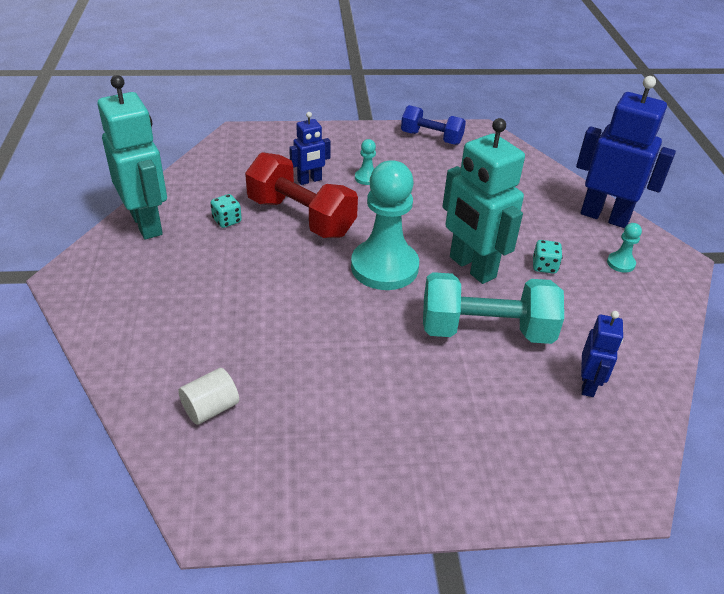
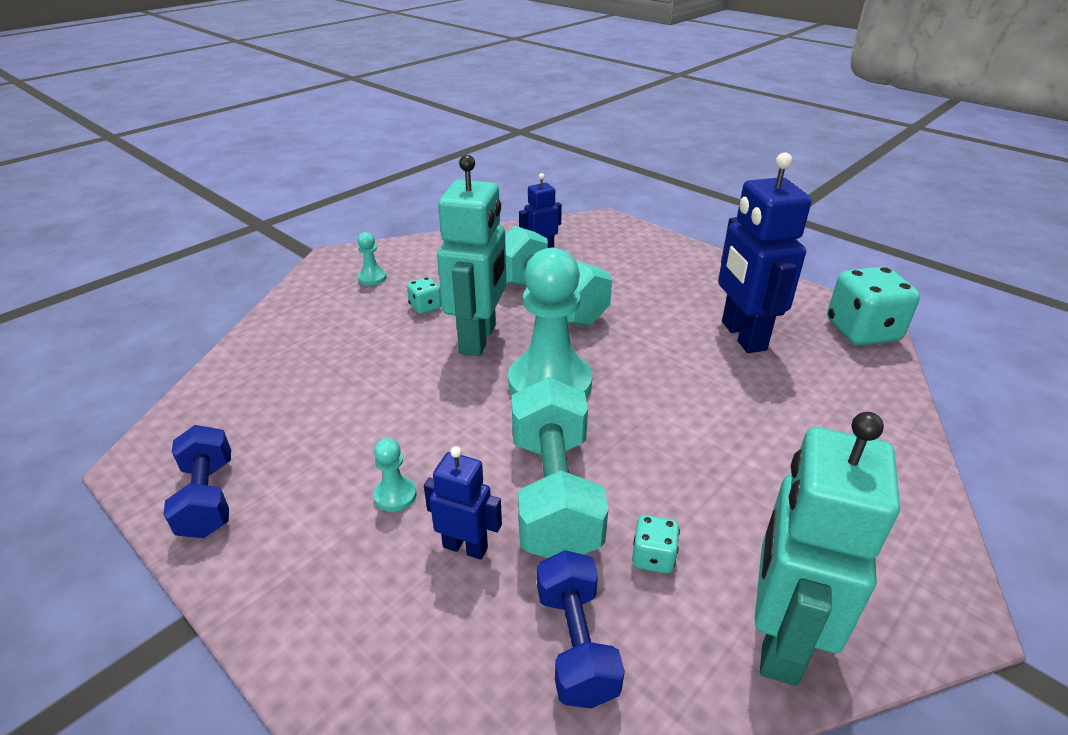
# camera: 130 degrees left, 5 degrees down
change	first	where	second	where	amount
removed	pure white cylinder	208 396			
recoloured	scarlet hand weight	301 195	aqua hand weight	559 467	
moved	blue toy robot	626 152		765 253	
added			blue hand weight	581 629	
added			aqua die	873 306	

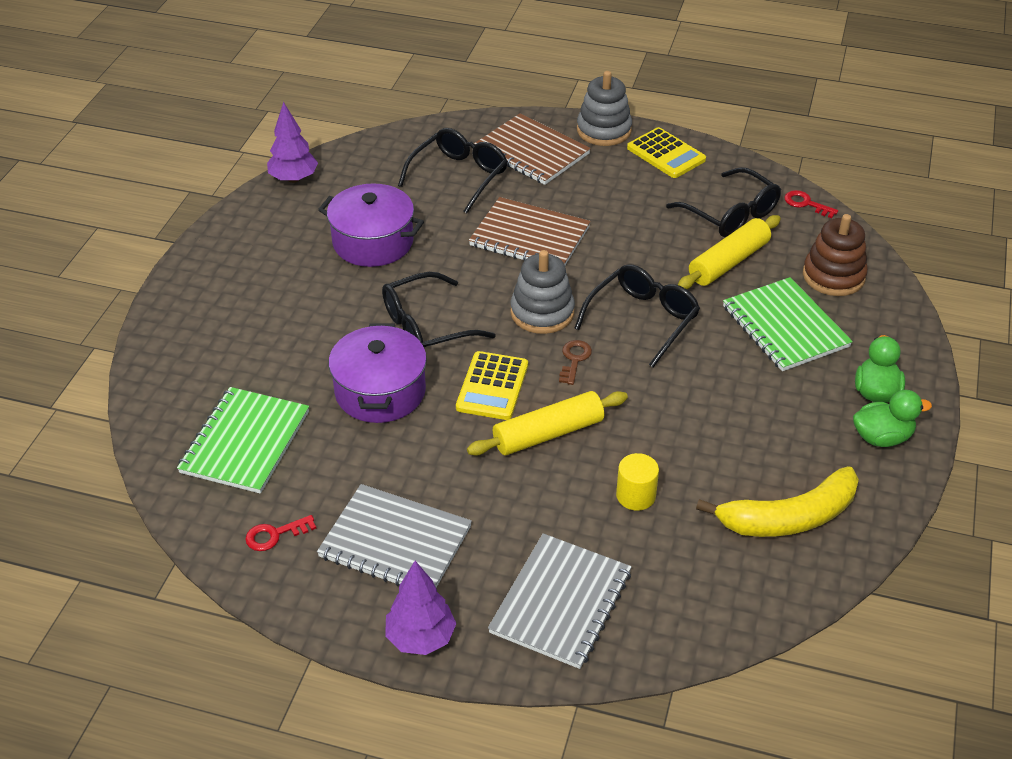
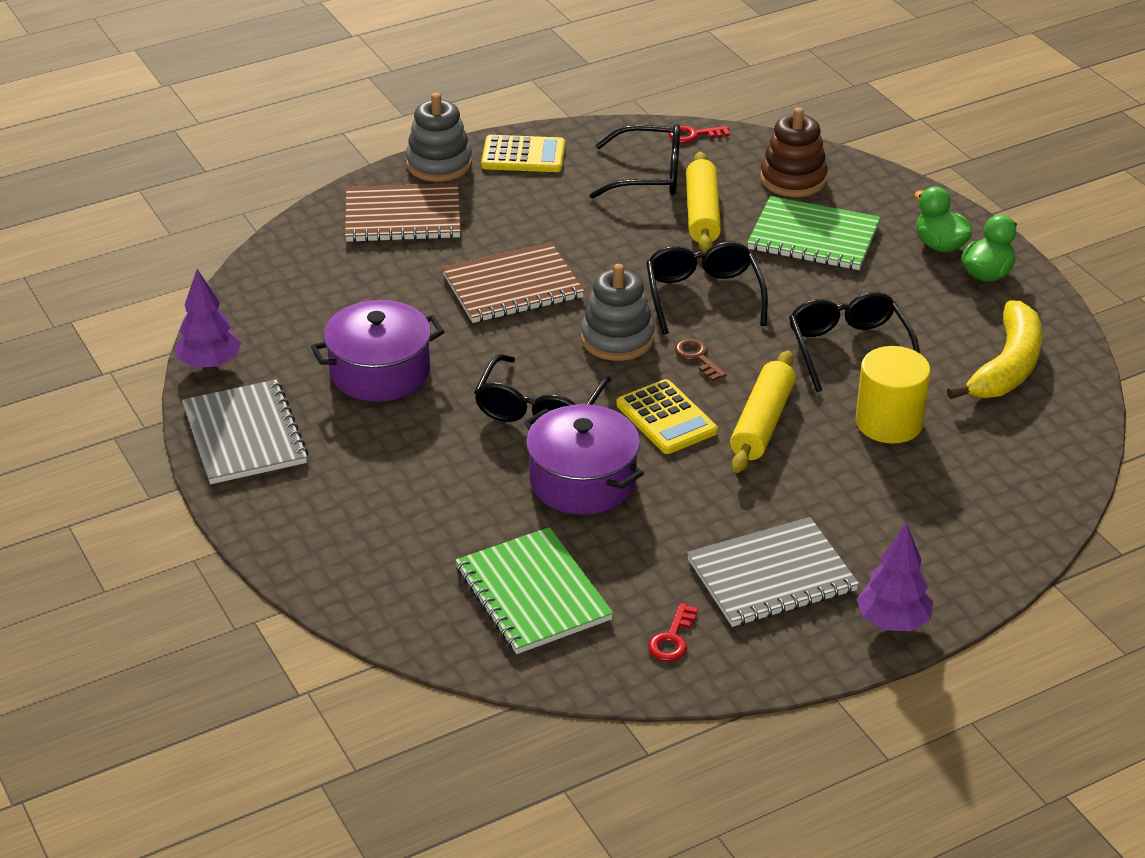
# camera: 45 degrees left, 5 degrees down
change	first	where	second	where	amount
moved	jet-black spectacles	453 170		854 342	
moved	grey notepad	560 601		245 432	
resized	bright yellow cylinder	637 482		893 395	x1.61

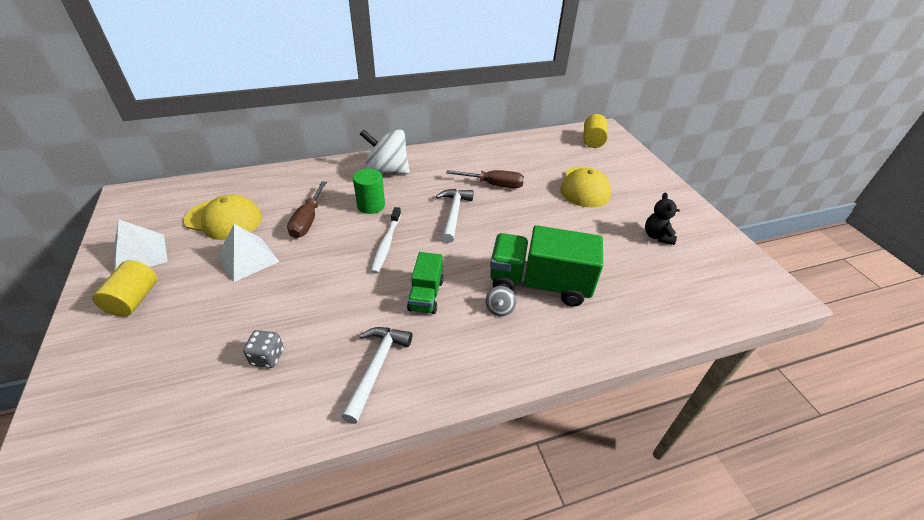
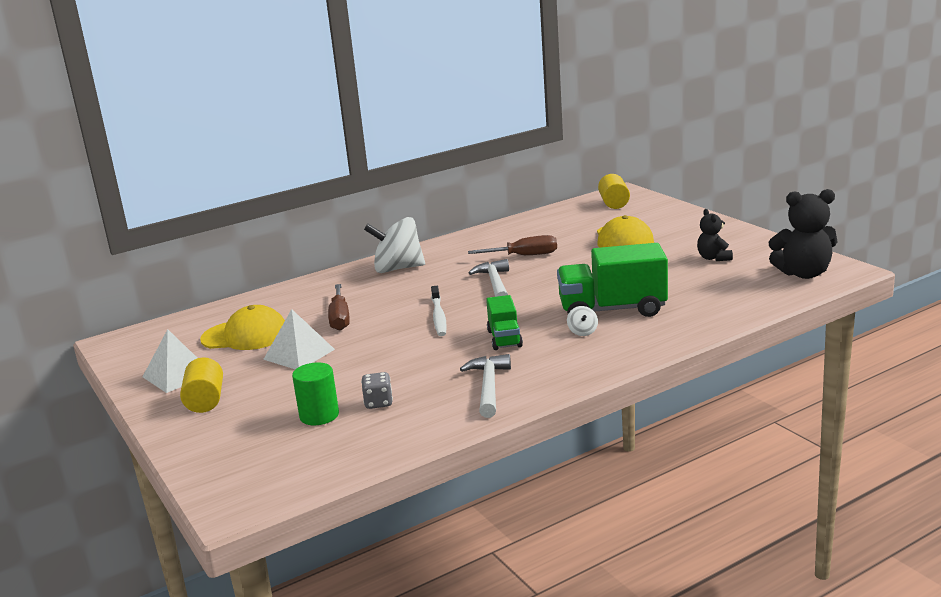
# camera: 10 degrees left, 20 degrees down
change	first	where	second	where	amount
moved	leaf-green cylinder	369 191		315 393	
recoloured	grey toy top	501 301	pure white toy top	582 321	
added			jet-black teddy	803 234	

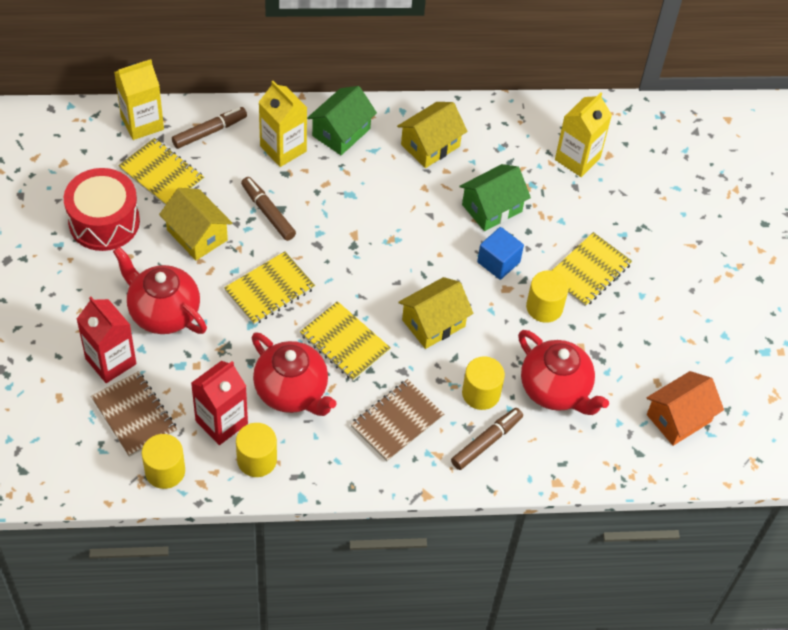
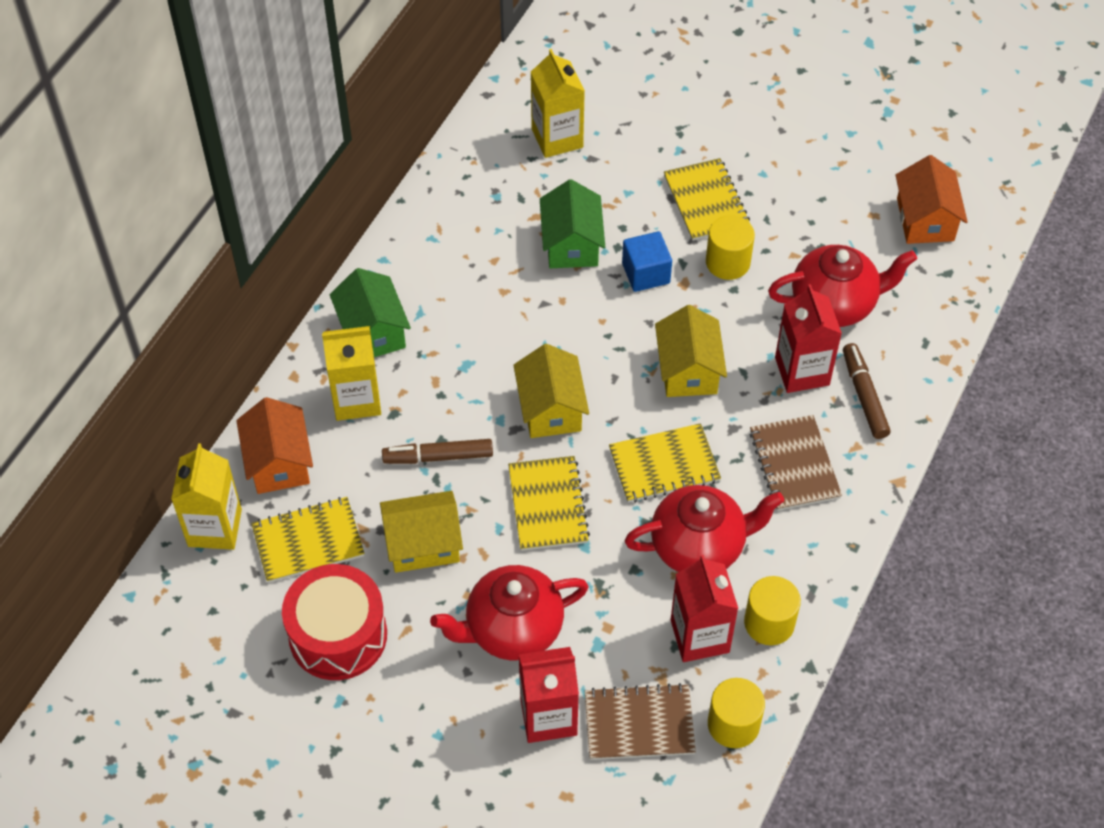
# camera: 55 degrees left, 0 degrees up
change	first	where	second	where	amount
replaced	russet marker	209 128	orange house	274 445	
moved	bright yellow house	432 135		551 391	
replaced	bright yellow cylinder	483 383	scarlet juice carton	808 338	

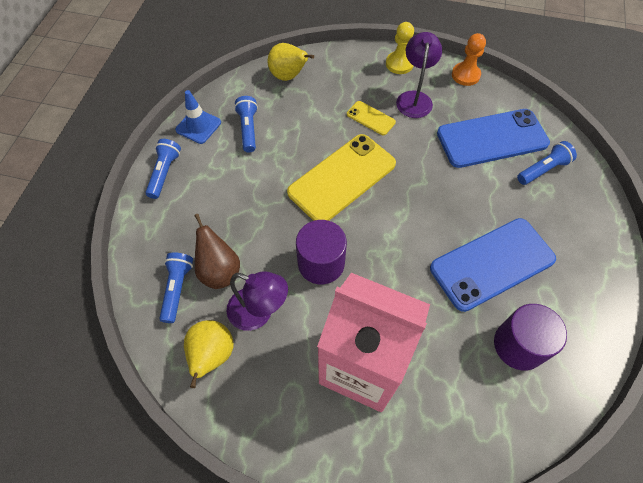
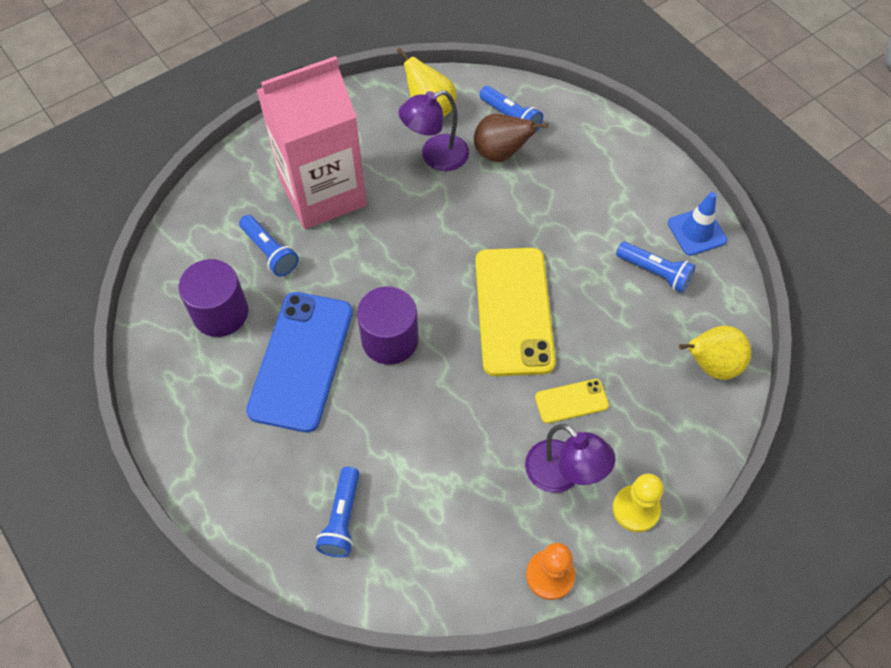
# camera: 130 degrees right, 0 degrees up
change	first	where	second	where	amount
moved	blue pocket torch	163 169		269 245	
moved	royal purple cylinder	321 252		387 325	
removed	blue phone	493 138			

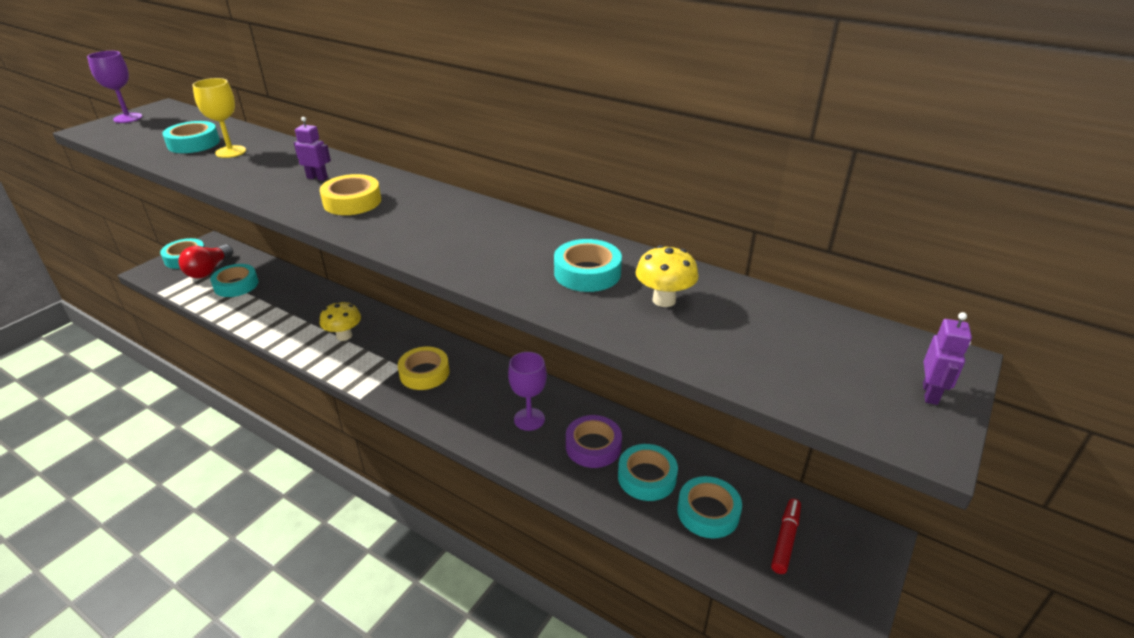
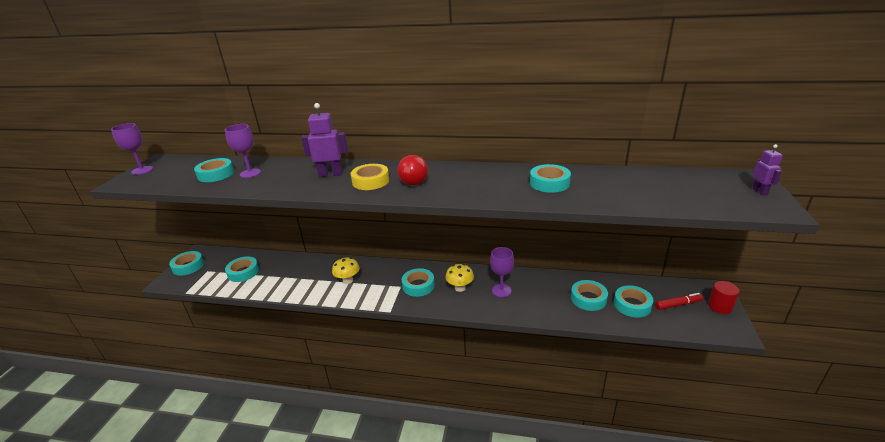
# camera: 20 degrees left, 5 degrees down
change	first	where	second	where	amount
moved	scarlet lightbulb	205 261		412 170	
recoloured	bright yellow goblet	219 118	royal purple goblet	243 151	
resized	royal purple toy robot	312 149		325 140	x1.73
recoloured	bright yellow sticky tape	424 368	aqua sticky tape	418 282	
removed	royal purple sticky tape	594 441			
moved	bright yellow toadstool	667 276		459 278	
turned	scarlet marker	786 536		679 301	75 degrees clockwise
added			scarlet cylinder	723 297	

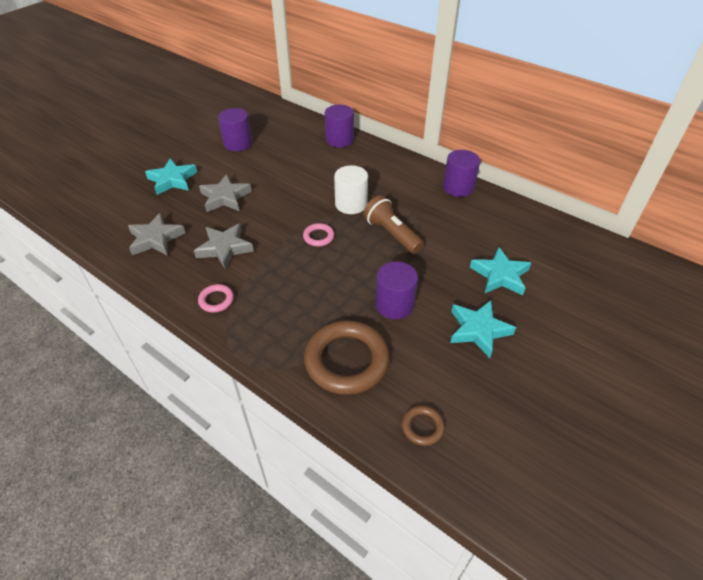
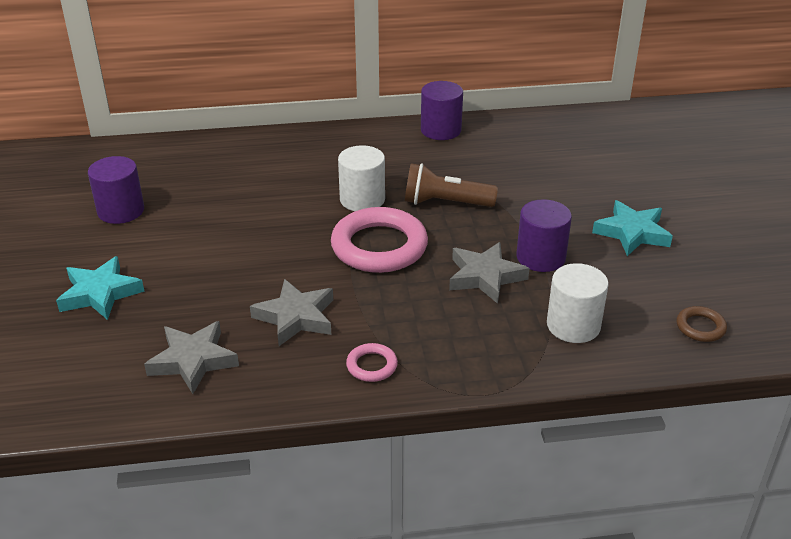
# camera: 45 degrees left, 10 degrees down
change	first	where	second	where	amount
moved	grey star	225 193		489 273	
resized	pink hoop	318 234		379 240	x2.19
replaced	russet hoop	347 357	pure white cylinder	578 303	
removed	royal purple cylinder	339 126			
removed	aqua star	500 271			

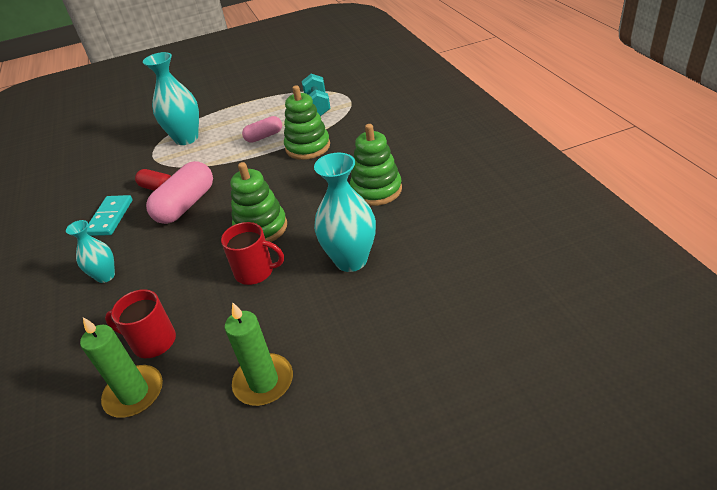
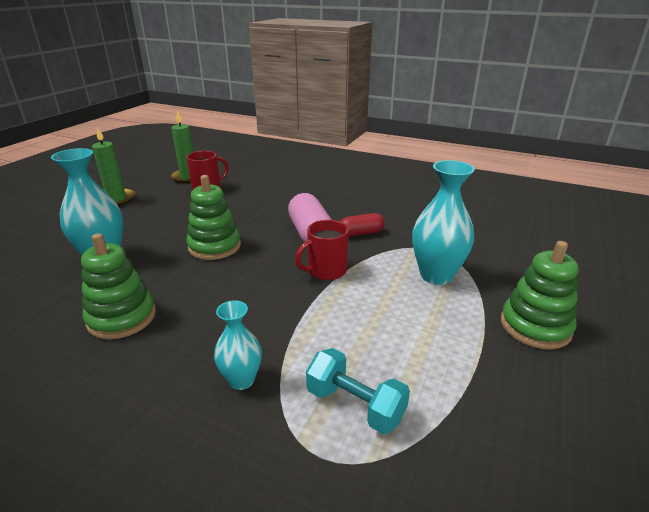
# camera: 130 degrees right, 10 degrees down
change	first	where	second	where	amount
moved	aqua flower vase	90 251		238 345	
removed	aqua domino tile	110 215			
moved	scarlet coffee mug	252 253		321 250	
removed	pink pill	262 129			
moved	leaf-green stacking toy	307 122		540 295	

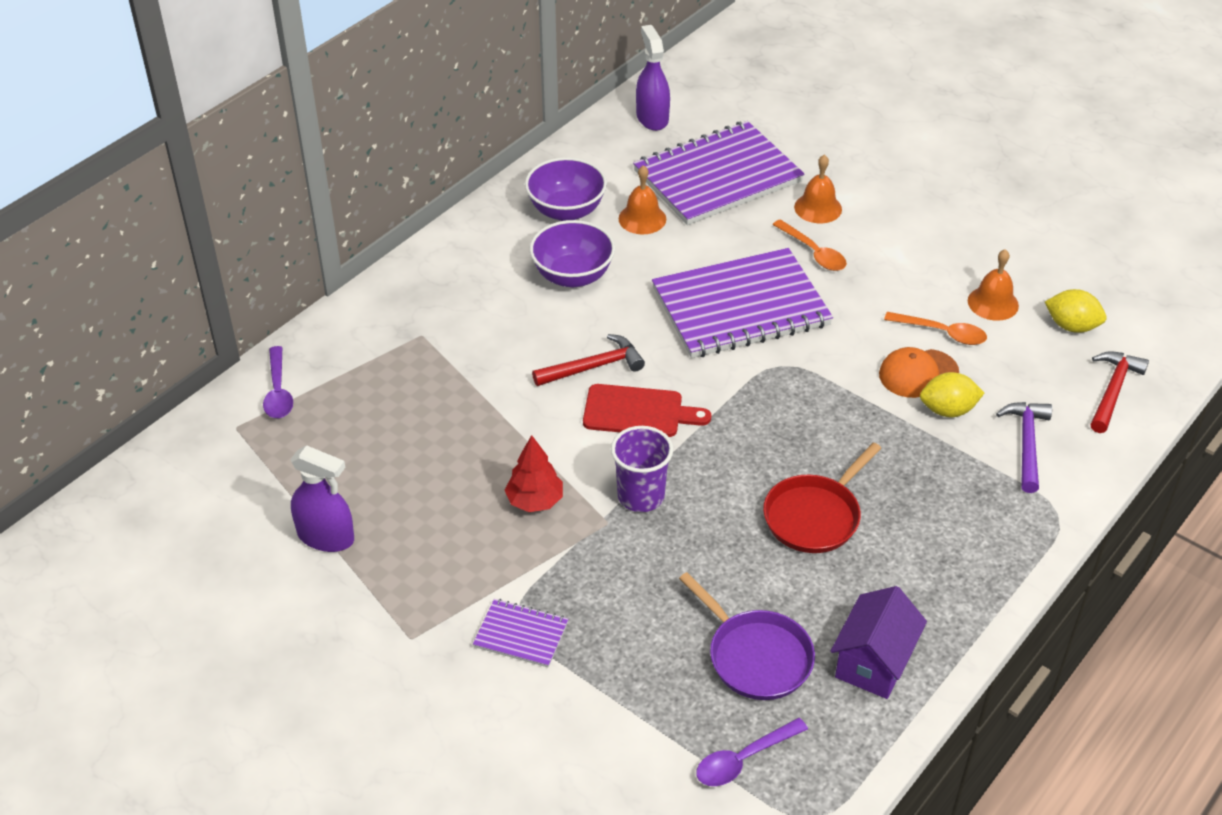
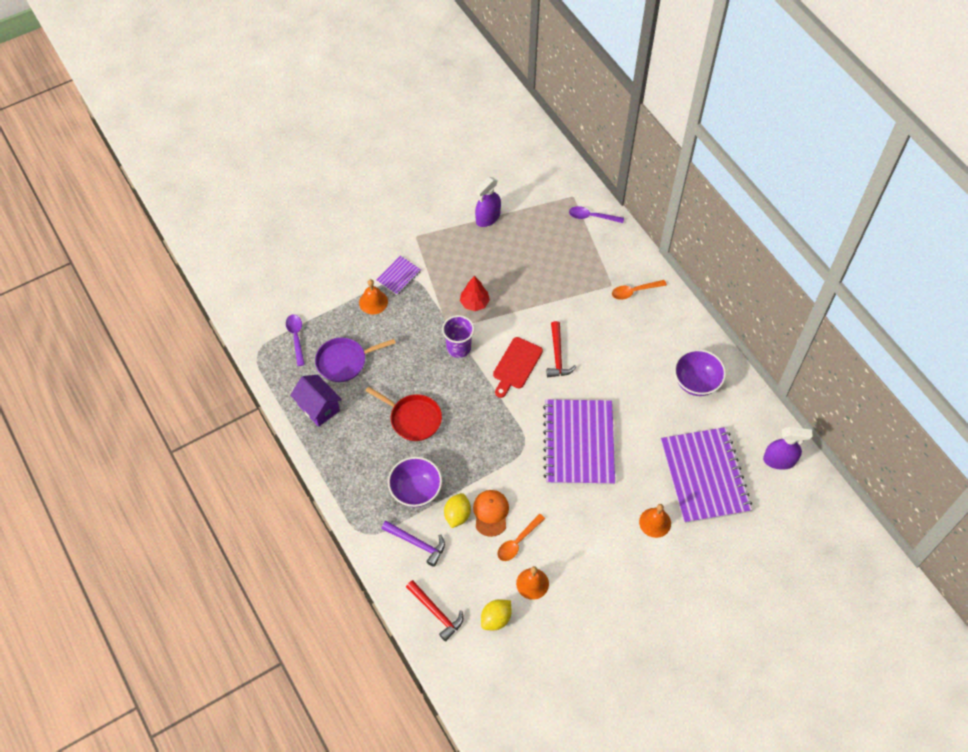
# camera: 110 degrees right, 15 degrees up
change	first	where	second	where	amount
moved	royal purple serving bowl	572 253		415 482	
moved	orange bell	642 199		373 296	
turned	scarlet pan	822 497		403 413	150 degrees clockwise
moved	orange tablespoon	810 245		639 290	

